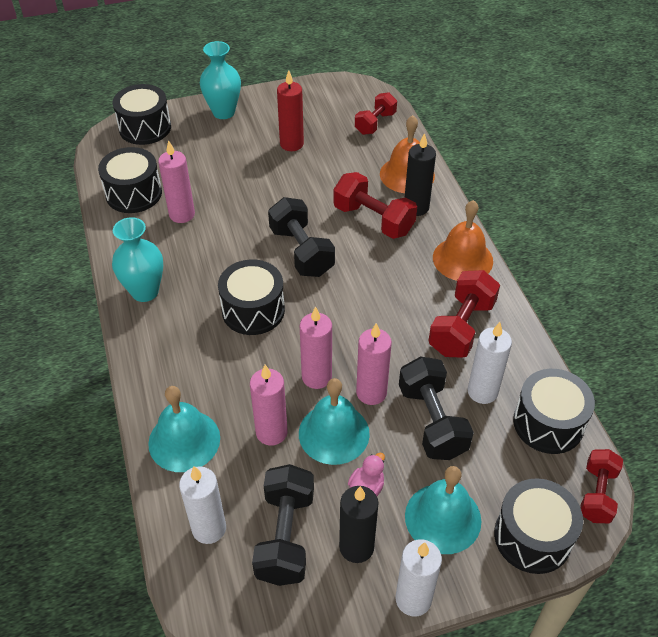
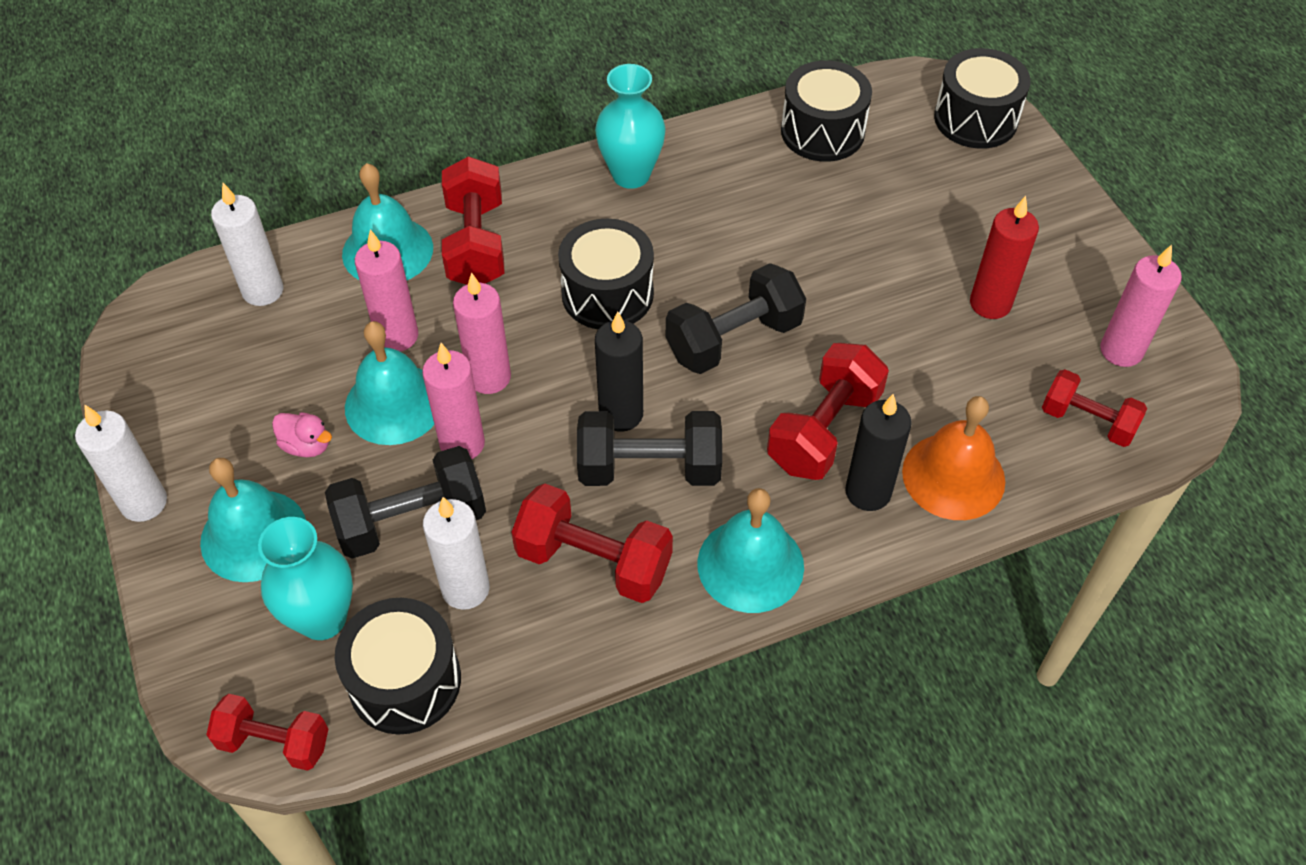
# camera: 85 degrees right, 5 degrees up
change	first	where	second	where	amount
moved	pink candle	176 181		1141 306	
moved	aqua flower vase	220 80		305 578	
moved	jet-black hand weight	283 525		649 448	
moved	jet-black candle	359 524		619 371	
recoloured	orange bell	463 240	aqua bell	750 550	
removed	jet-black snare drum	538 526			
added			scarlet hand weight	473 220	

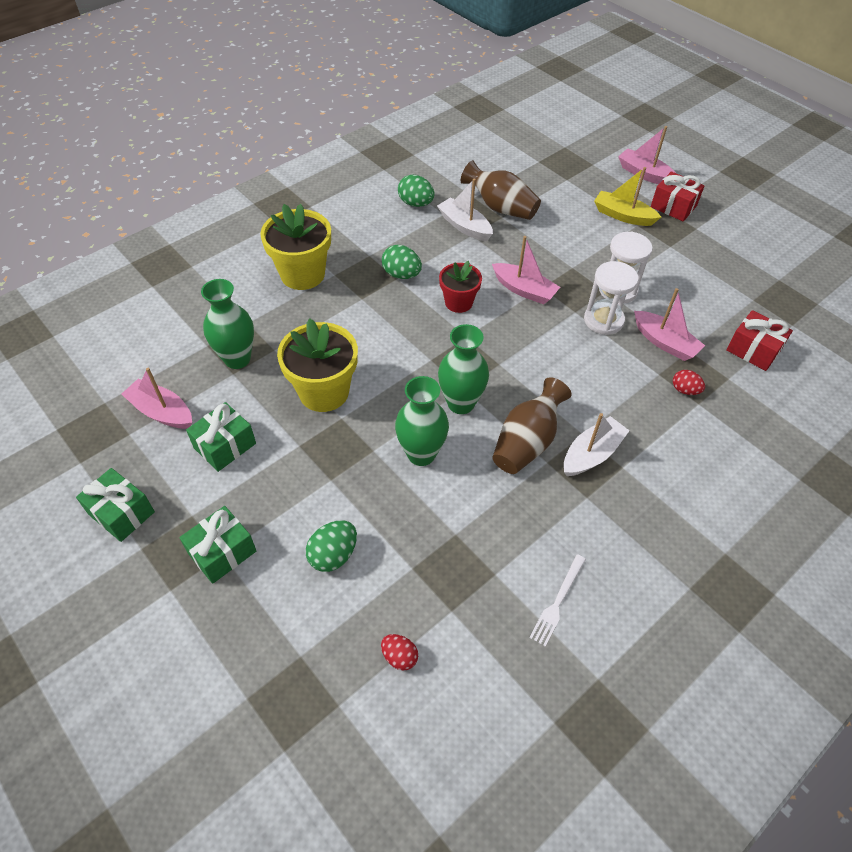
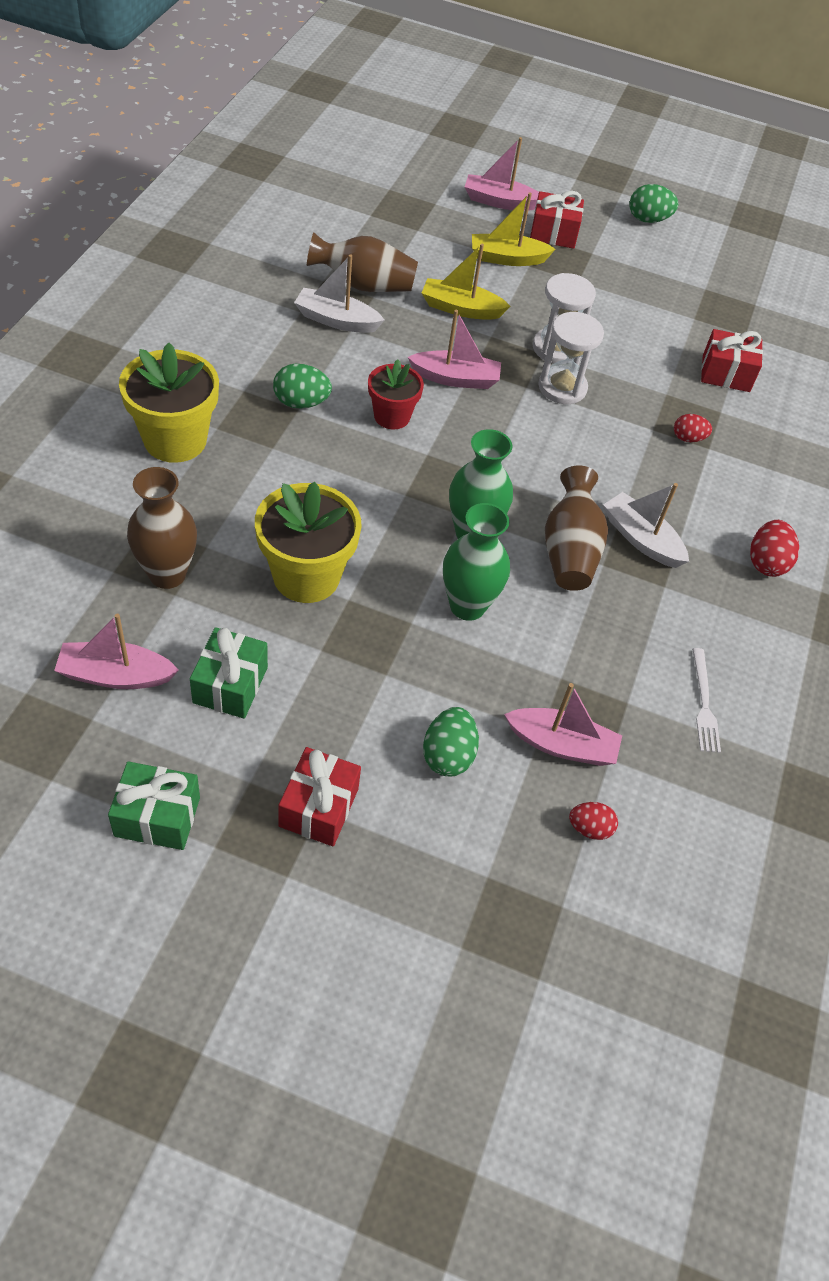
# camera: 35 degrees left, 0 degrees up
change	first	where	second	where	amount
recoloured	leaf-green gift	217 545	scarlet gift	320 796	
recoloured	leaf-green flower vase	227 324	russet flower vase	162 528	
moved	leaf-green toy egg	416 191		654 203	
turned	pure white sailboat	597 444		646 525	60 degrees counterclockwise
moved	pink sailboat	669 324		563 724	
added			bright yellow sailboat	466 282	
added			scarlet toy egg	774 548	

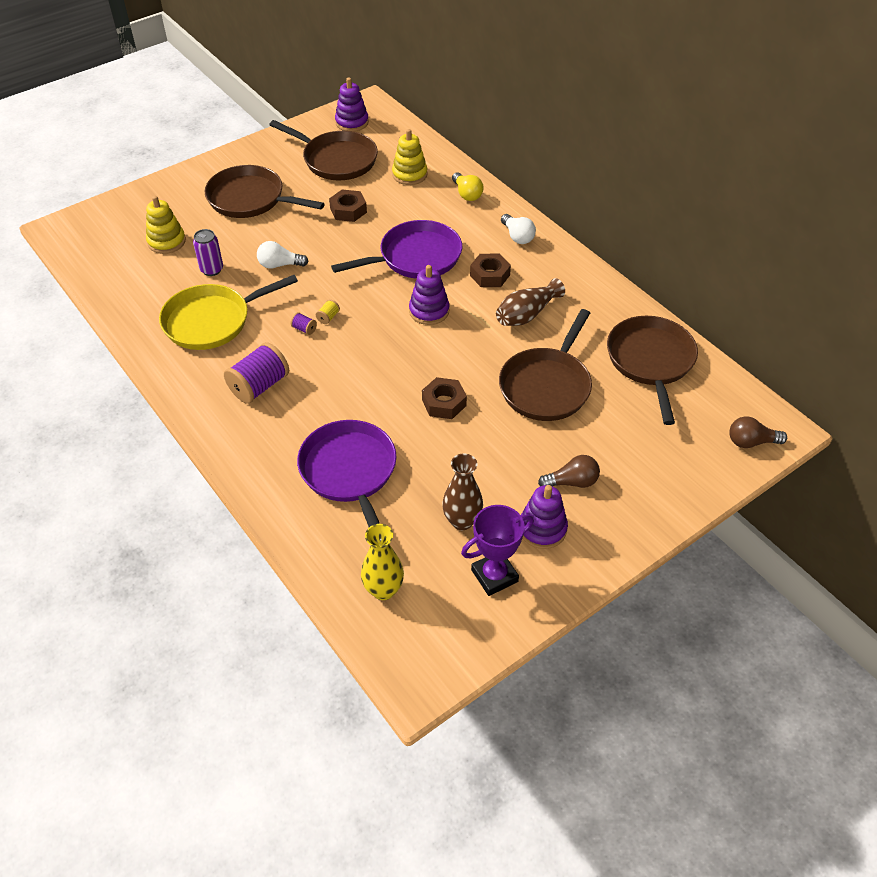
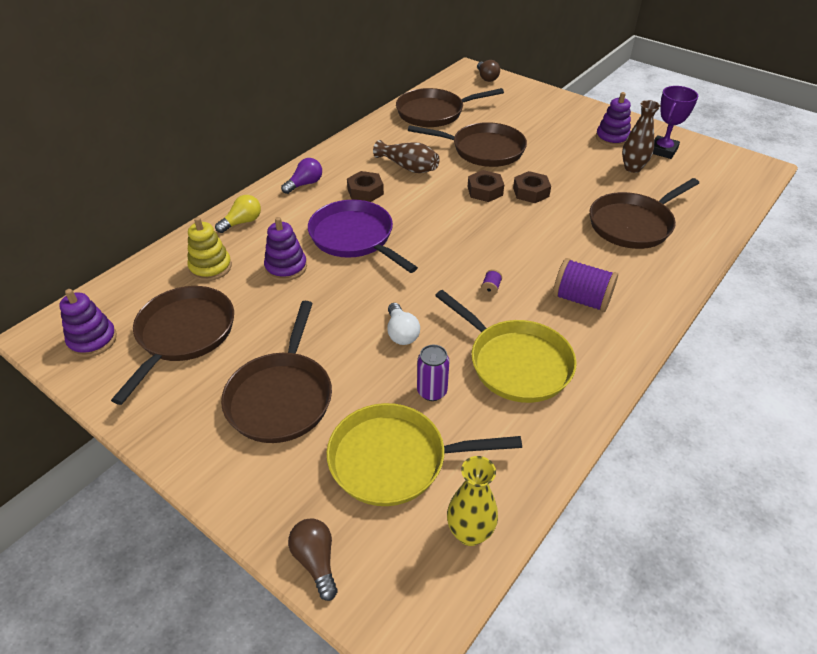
# camera: 105 degrees left, 5 degrees down
change	first	where	second	where	amount
replaced	bright yellow stacking toy	166 225	bright yellow pan	424 454	
recoloured	royal purple pan	347 473	russet pan	644 213	
removed	bright yellow spool	328 311			
moved	russet nut	348 205		486 186	
moved	bright yellow flower vase	382 562		472 501	
moved	royal purple stacking toy	429 295		285 249	
turned	royal purple trophy	497 550		675 122	75 degrees clockwise
recoloured	pure white lightbulb	518 229	royal purple lightbulb	301 176	
moved	russet lightbulb	569 471		313 559	

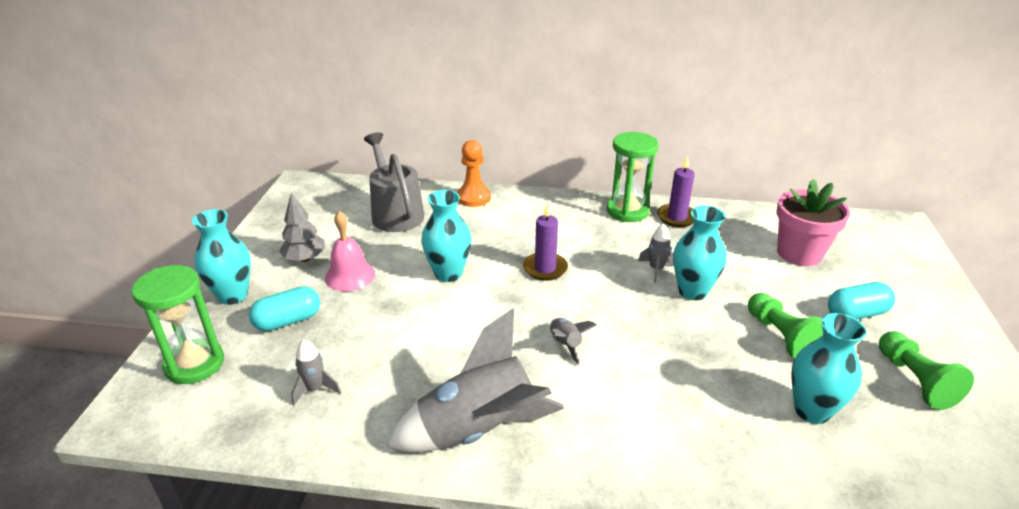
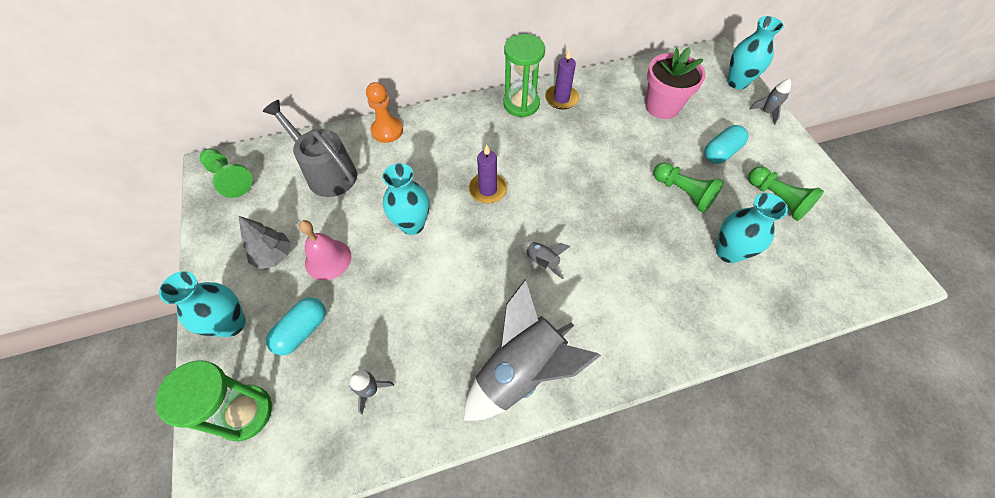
# camera: 25 degrees left, 25 degrees up
change	first	where	second	where	amount
moved	grey toy rocket	656 253		770 102	
moved	aqua flower vase	700 253		755 53	
added			leaf-green game pawn	226 173	

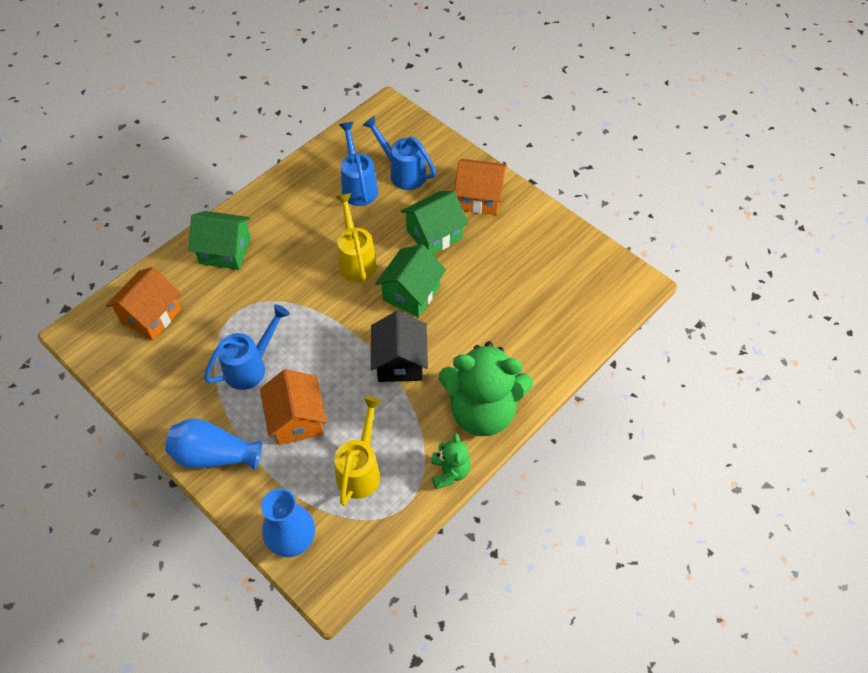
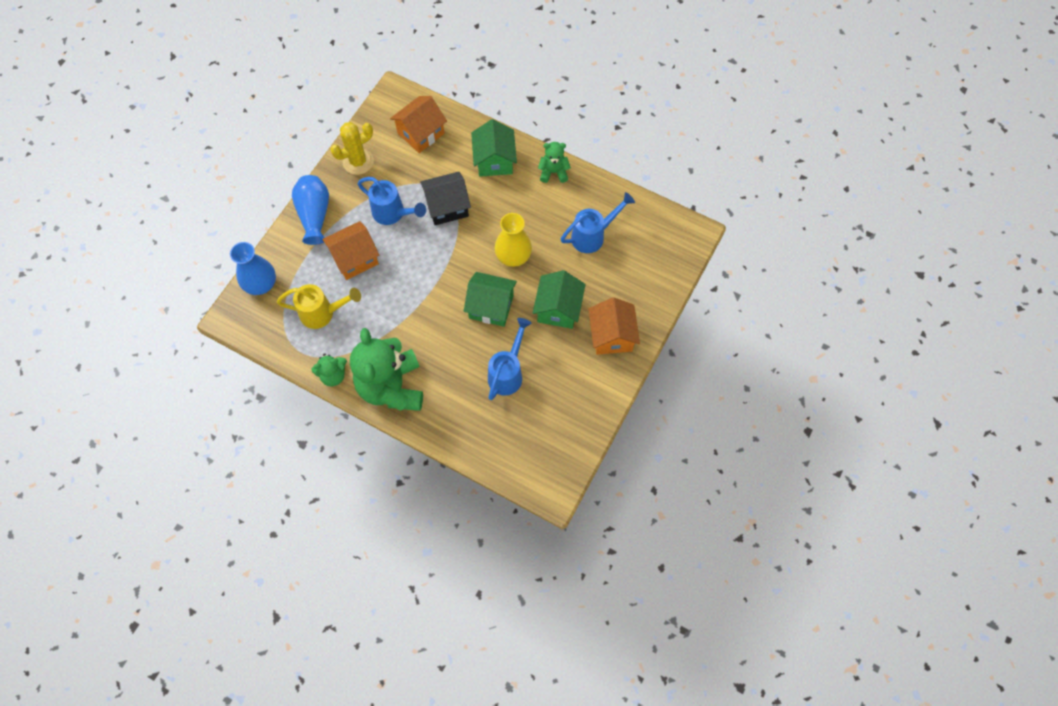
# camera: 75 degrees right, 10 degrees up
change	first	where	second	where	amount
turned	orange house	143 303		418 124	60 degrees counterclockwise
replaced	bright yellow watering pot	356 237	bright yellow flower vase	513 240	
moved	blue watering pot	399 153		510 359	
moved	jet-black house	399 346		445 198	
turned	leaf-green house	434 223		559 299	60 degrees clockwise
added			bright yellow saguaro cactus	352 148	
added			leaf-green teddy	554 162	

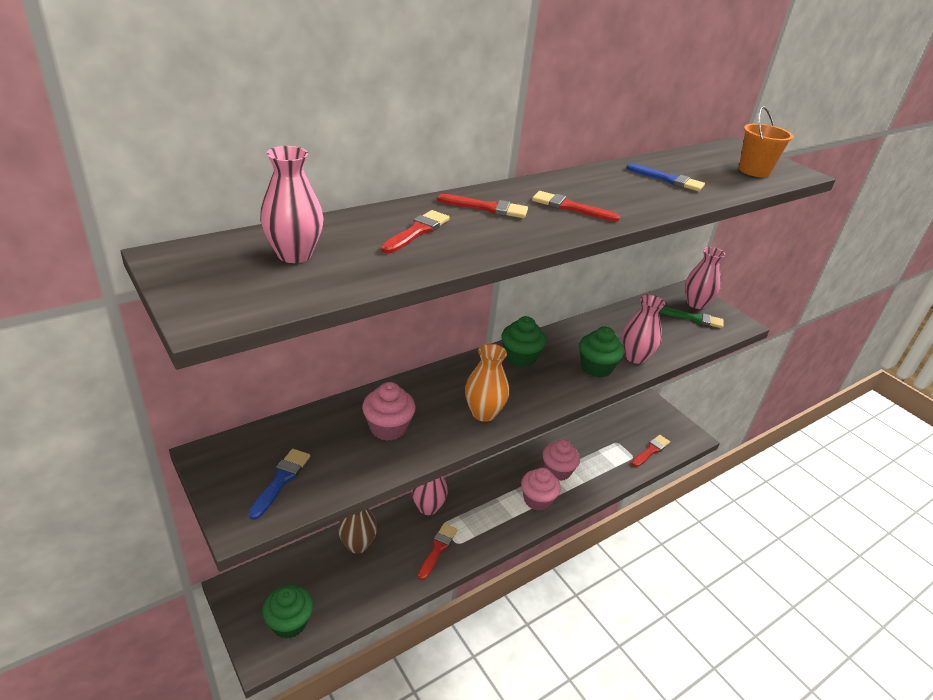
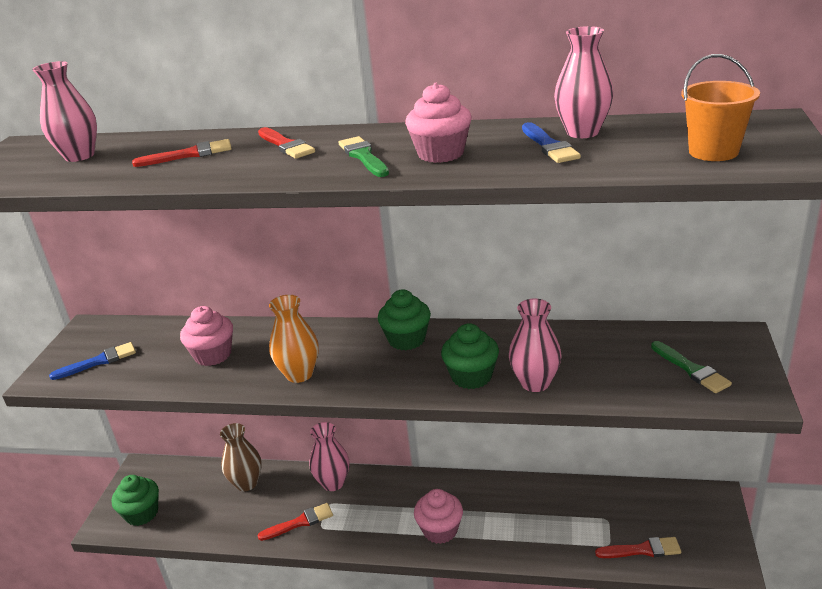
# camera: 50 degrees right, 5 degrees down
change	first	where	second	where	amount
recoloured	scarlet paint brush	576 206	leaf-green paint brush	363 156	
moved	pink cupcake	561 460		438 123	
moved	pink flower vase	705 278		583 82	

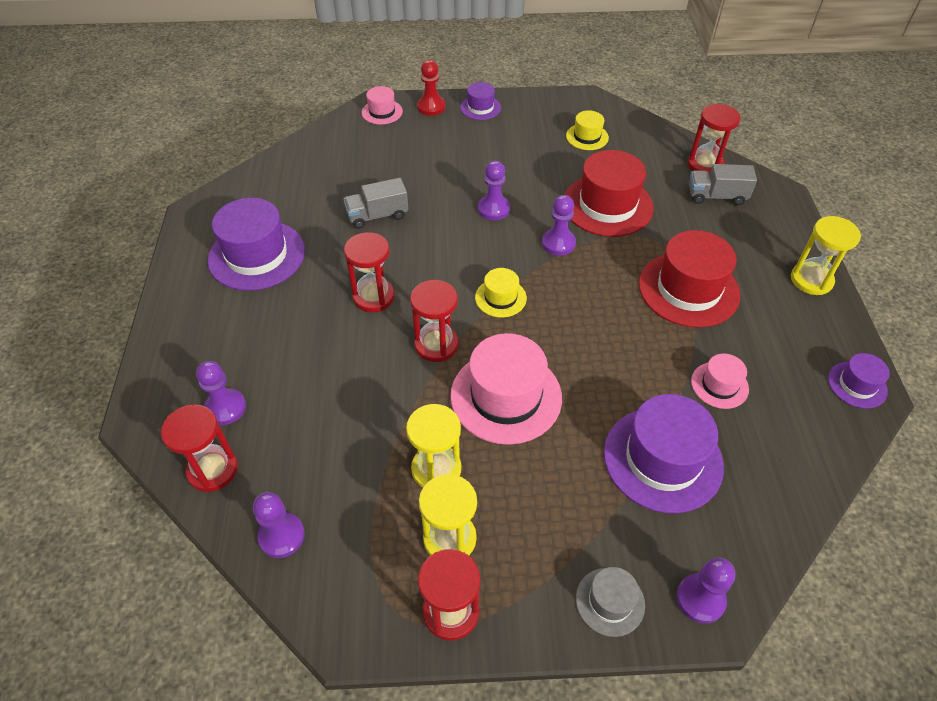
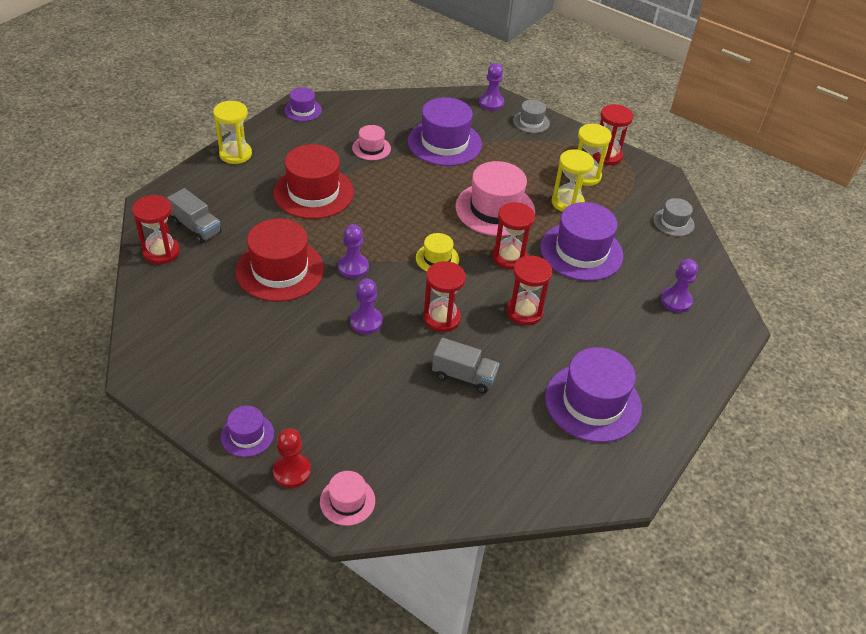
# camera: 145 degrees left, 5 degrees down
change	first	where	second	where	amount
moved	scarlet sand timer	199 448		444 296	
replaced	royal purple game pawn	279 525	grey tall hat	674 217	
removed	bright yellow tall hat	587 130			
added			royal purple tall hat	581 241	

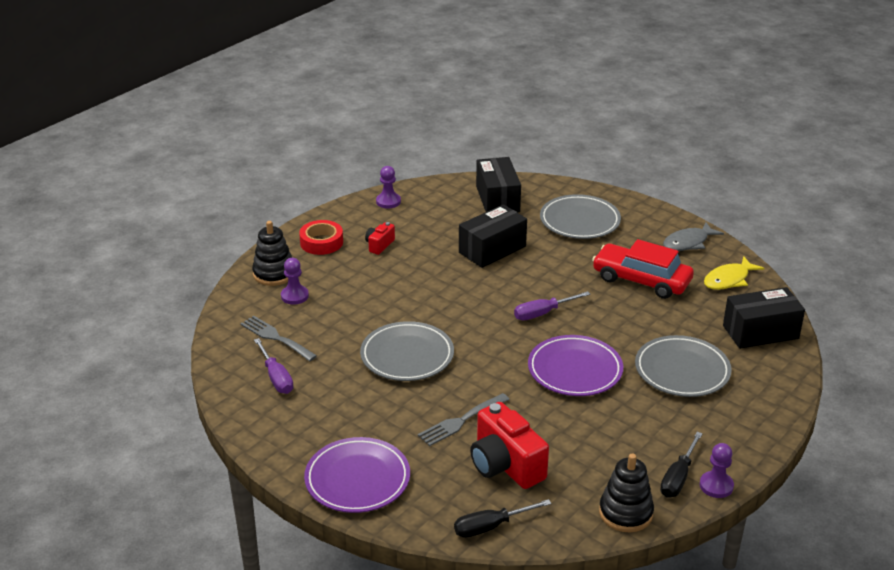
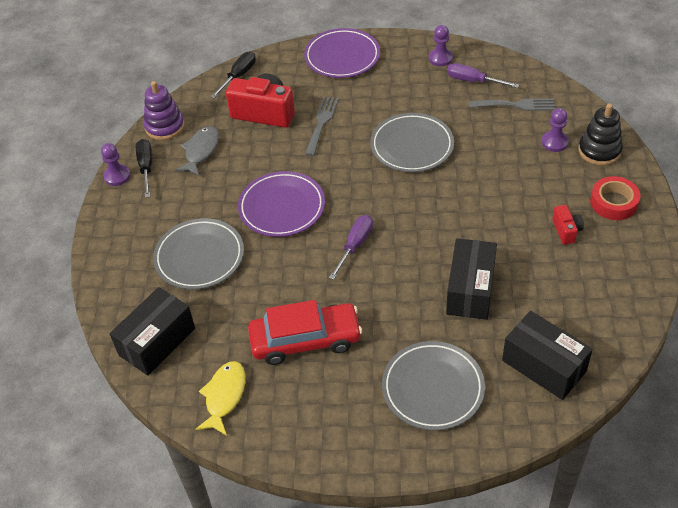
# camera: 145 degrees right, 15 degrees up
change	first	where	second	where	amount
moved	royal purple game pawn	388 187		441 45	
recoloured	jet-black stacking toy	626 493	royal purple stacking toy	164 110	
moved	grey fish figure	693 236		197 151	

